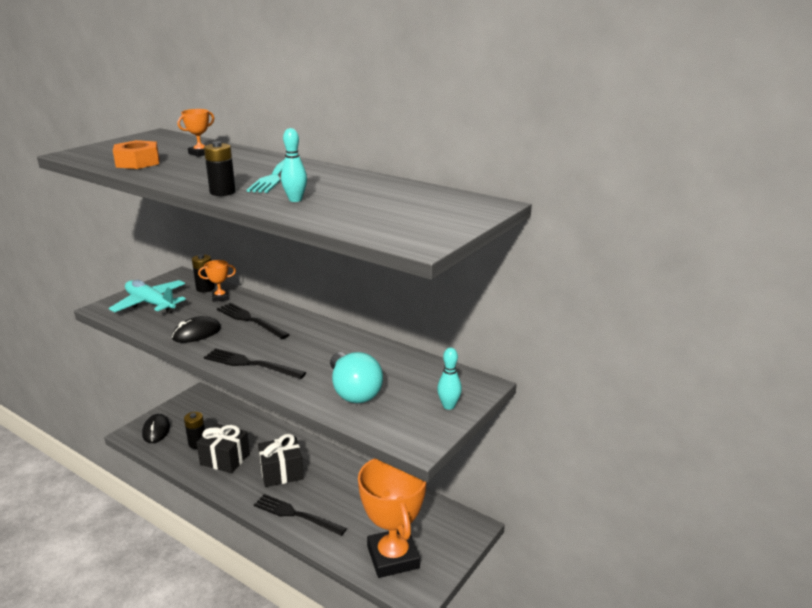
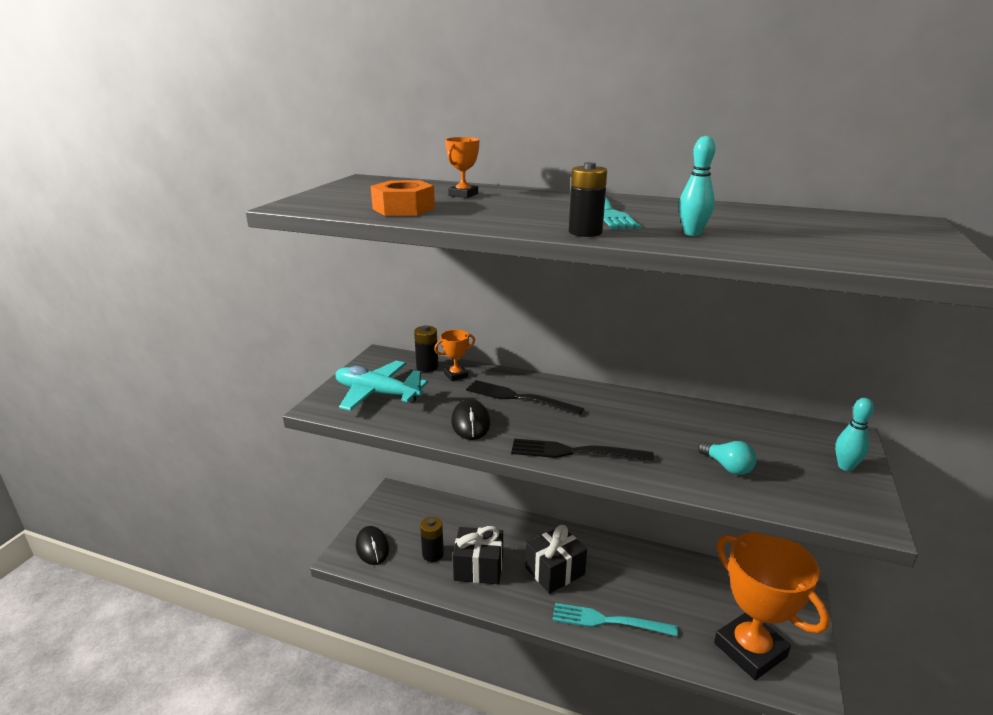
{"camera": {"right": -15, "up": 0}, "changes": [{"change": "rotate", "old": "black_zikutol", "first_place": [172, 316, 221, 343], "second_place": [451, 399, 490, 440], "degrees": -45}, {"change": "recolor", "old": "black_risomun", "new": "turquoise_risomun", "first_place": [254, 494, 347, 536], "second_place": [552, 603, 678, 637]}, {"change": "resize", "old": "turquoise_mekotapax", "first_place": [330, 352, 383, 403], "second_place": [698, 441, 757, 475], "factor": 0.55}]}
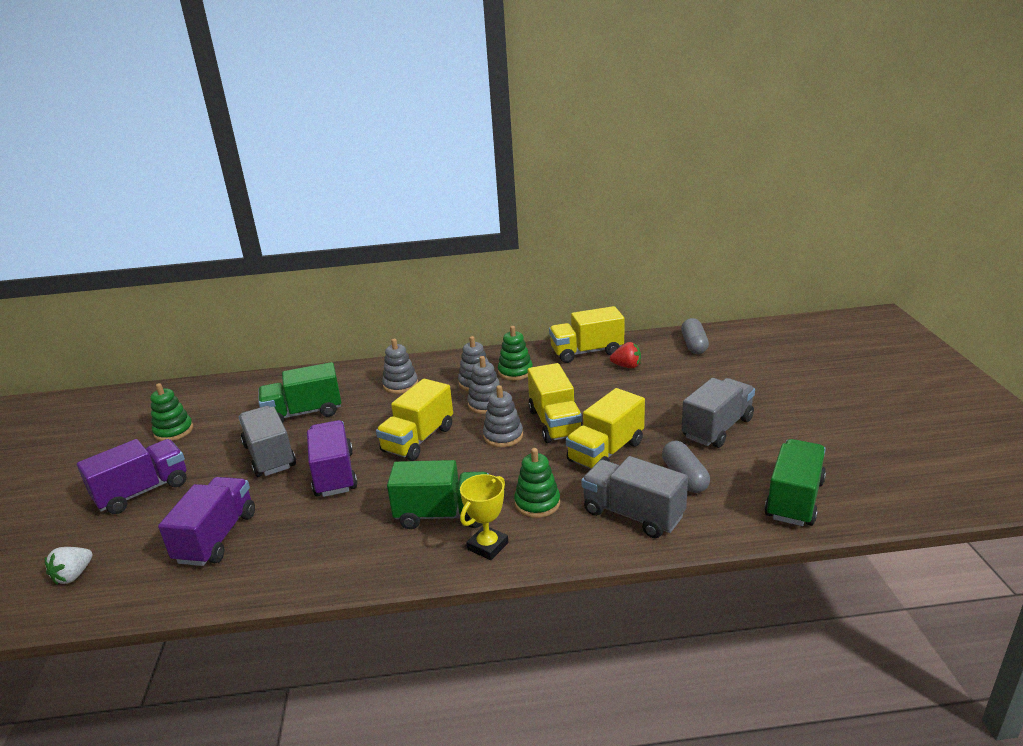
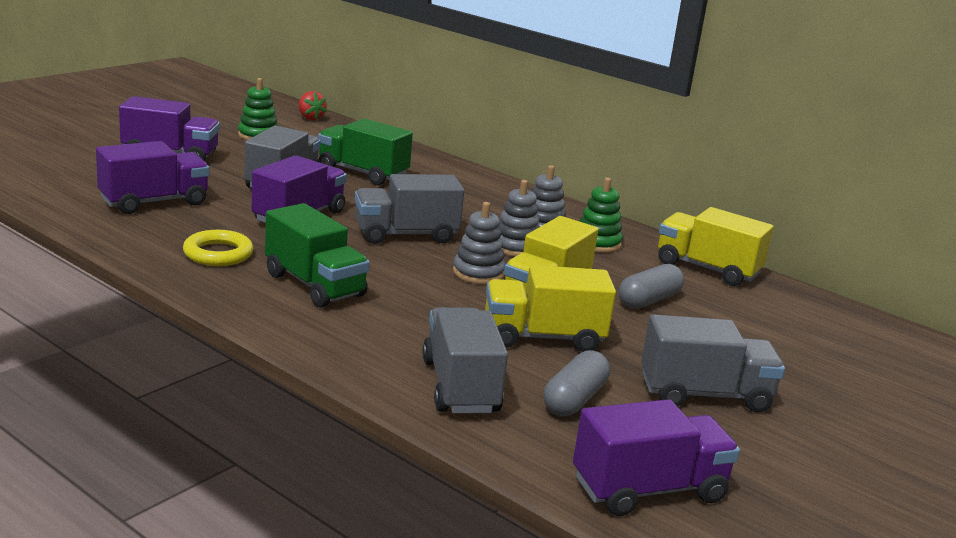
{"camera": {"right": 40, "up": -5}, "changes": [{"change": "insert", "new": "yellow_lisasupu", "second_place": [183, 230, 254, 266]}, {"change": "move", "old": "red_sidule", "first_place": [610, 342, 641, 368], "second_place": [299, 91, 327, 120]}, {"change": "recolor", "old": "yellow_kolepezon", "new": "grey_kolepezon", "first_place": [376, 379, 453, 461], "second_place": [355, 174, 464, 244]}, {"change": "recolor", "old": "green_kolepezon", "new": "purple_kolepezon", "first_place": [764, 439, 826, 526], "second_place": [573, 399, 740, 516]}, {"change": "move", "old": "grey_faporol", "first_place": [681, 318, 709, 354], "second_place": [619, 264, 684, 309]}, {"change": "delete", "old": "white_sidule", "first_place": [45, 547, 93, 585]}, {"change": "delete", "old": "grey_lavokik", "first_place": [382, 339, 418, 394]}, {"change": "delete", "old": "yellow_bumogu", "first_place": [460, 474, 508, 560]}, {"change": "delete", "old": "green_lavokik", "first_place": [514, 448, 560, 518]}]}
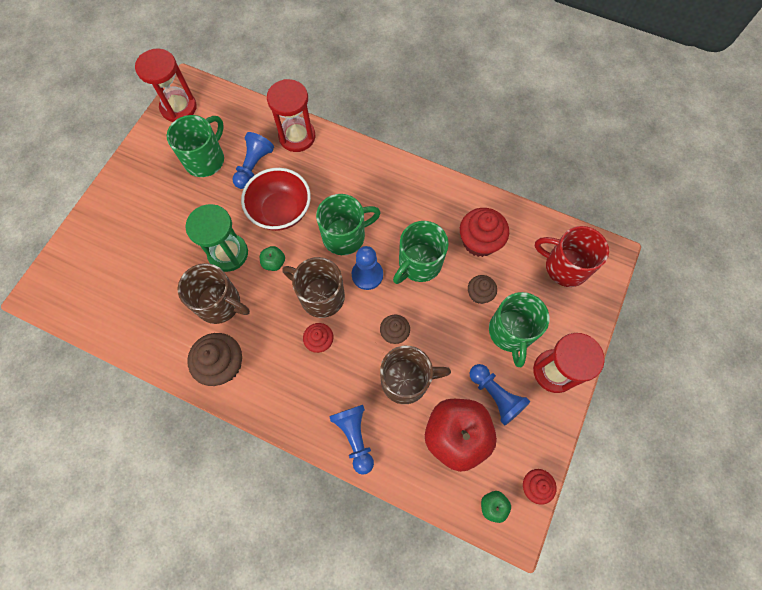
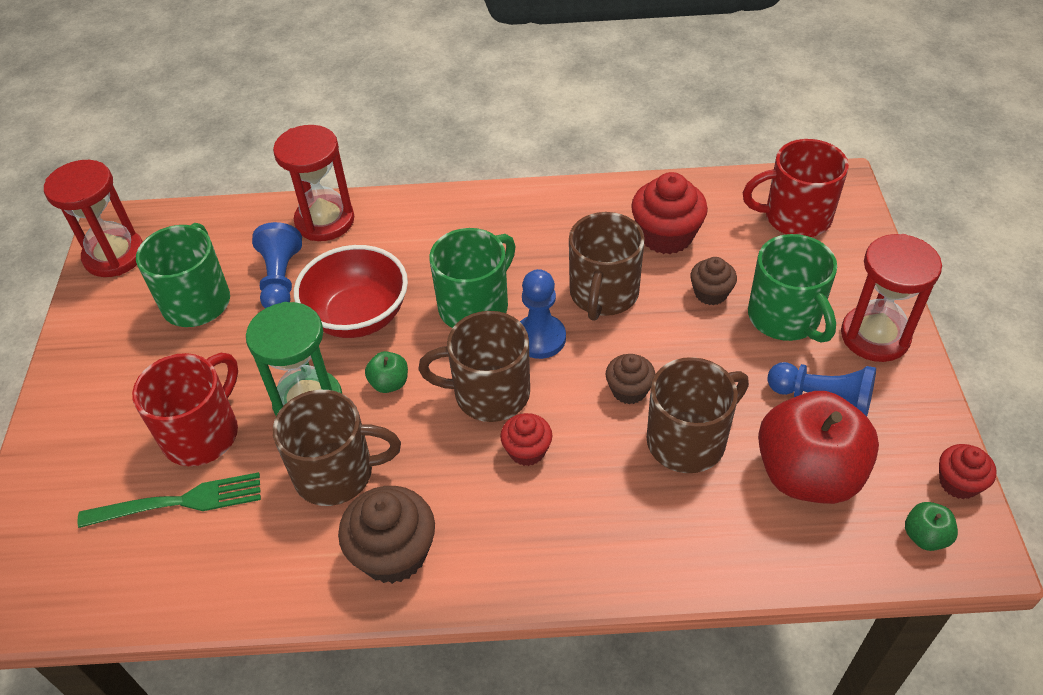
{"camera": {"right": -25, "up": -20}, "changes": [{"change": "insert", "new": "green_risomun", "second_place": [78, 472, 261, 528]}, {"change": "insert", "new": "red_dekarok", "second_place": [132, 353, 238, 466]}, {"change": "recolor", "old": "green_dekarok", "new": "brown_dekarok", "first_place": [393, 221, 449, 284], "second_place": [569, 212, 645, 321]}, {"change": "delete", "old": "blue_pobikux", "first_place": [329, 405, 374, 475]}]}
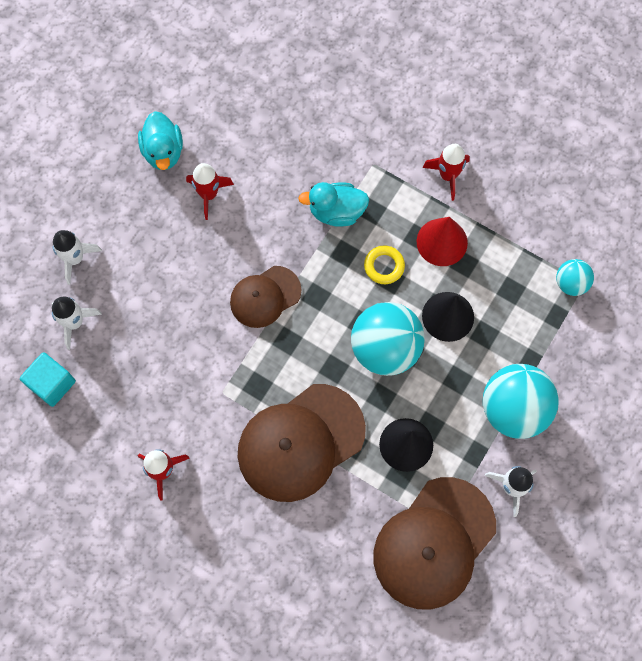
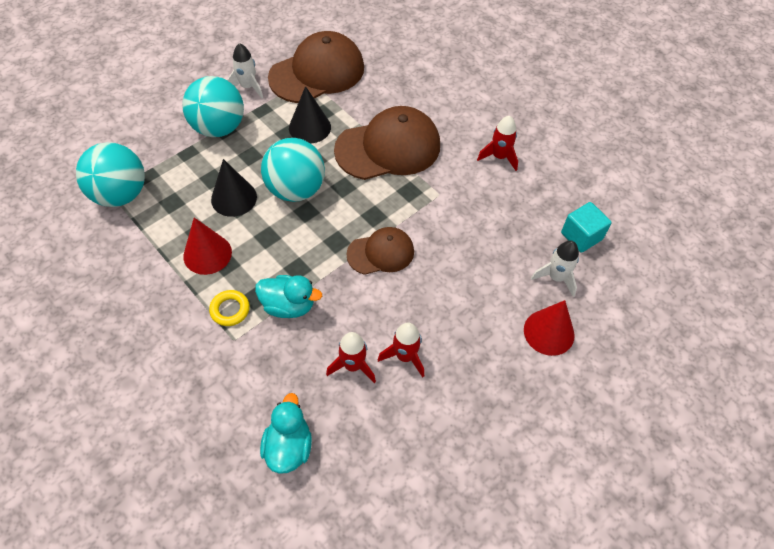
{"camera": {"right": -165, "up": -15}, "changes": [{"change": "resize", "old": "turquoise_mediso", "first_place": [556, 259, 594, 296], "second_place": [76, 142, 145, 207], "factor": 1.93}, {"change": "move", "old": "yellow_lisasupu", "first_place": [364, 245, 405, 284], "second_place": [209, 290, 250, 326]}, {"change": "move", "old": "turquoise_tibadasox", "first_place": [138, 111, 183, 170], "second_place": [260, 393, 312, 474]}, {"change": "move", "old": "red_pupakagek", "first_place": [423, 144, 470, 201], "second_place": [326, 332, 376, 383]}, {"change": "replace", "old": "white_pupakagek", "new": "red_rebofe", "first_place": [53, 230, 102, 285], "second_place": [524, 300, 574, 356]}]}
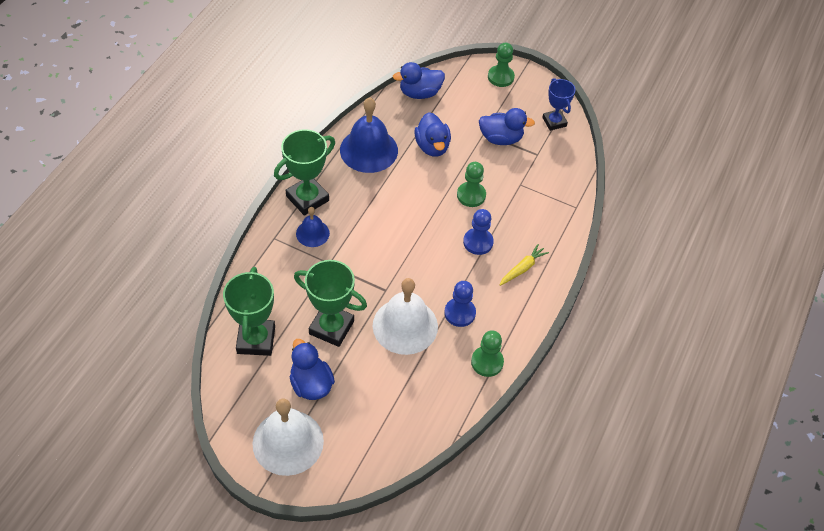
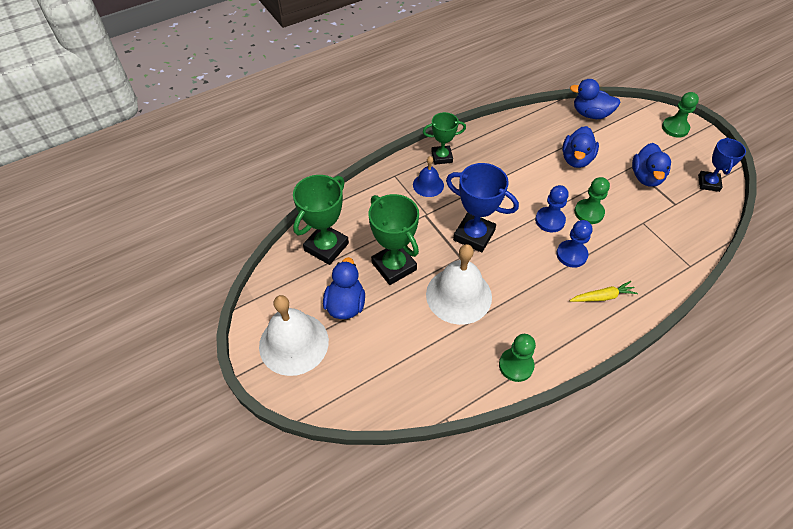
{"camera": {"right": 35, "up": 0}, "changes": [{"change": "resize", "old": "green_bumogu", "first_place": [274, 129, 335, 216], "second_place": [423, 112, 466, 165], "factor": 0.64}, {"change": "insert", "new": "blue_bumogu", "second_place": [446, 163, 519, 252]}, {"change": "move", "old": "blue_pobikux", "first_place": [444, 281, 476, 327], "second_place": [535, 185, 568, 232]}, {"change": "rotate", "old": "blue_tibadasox", "first_place": [479, 108, 535, 145], "second_place": [632, 143, 671, 187], "degrees": 60}, {"change": "delete", "old": "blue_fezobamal", "first_place": [340, 97, 398, 173]}]}
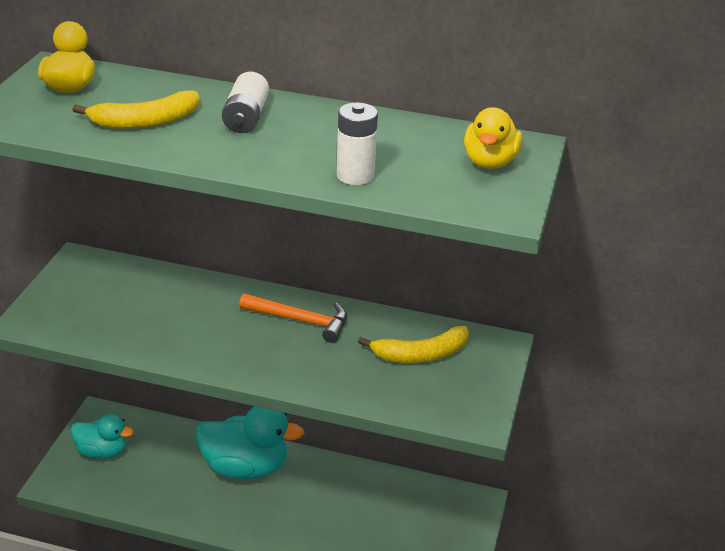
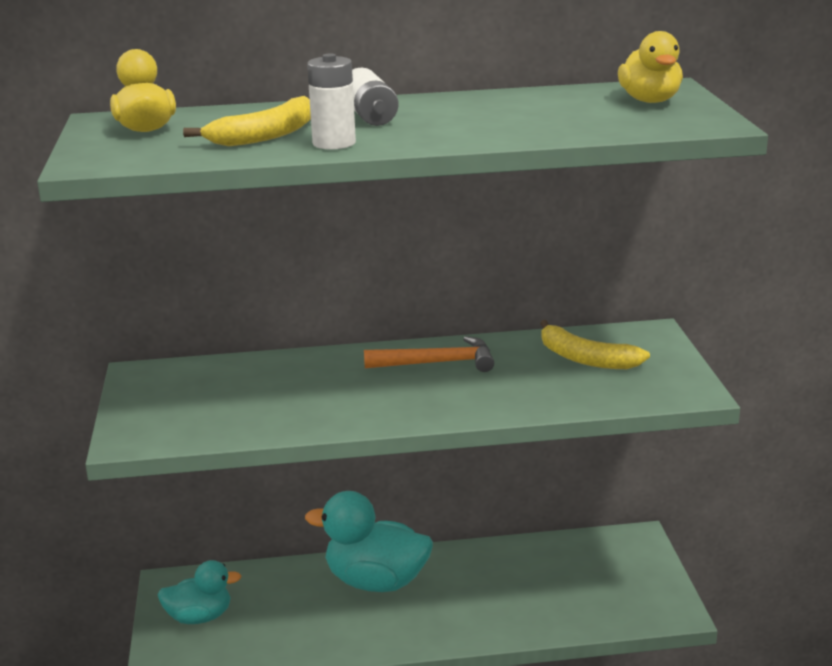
{"camera": {"right": -20, "up": -10}, "changes": [{"change": "rotate", "old": "turquoise_tibadasox", "first_place": [195, 406, 304, 479], "second_place": [305, 491, 433, 592], "degrees": -150}, {"change": "move", "old": "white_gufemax", "first_place": [336, 102, 378, 185], "second_place": [307, 54, 356, 150]}, {"change": "rotate", "old": "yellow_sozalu", "first_place": [358, 326, 469, 363], "second_place": [540, 320, 650, 369], "degrees": 75}]}
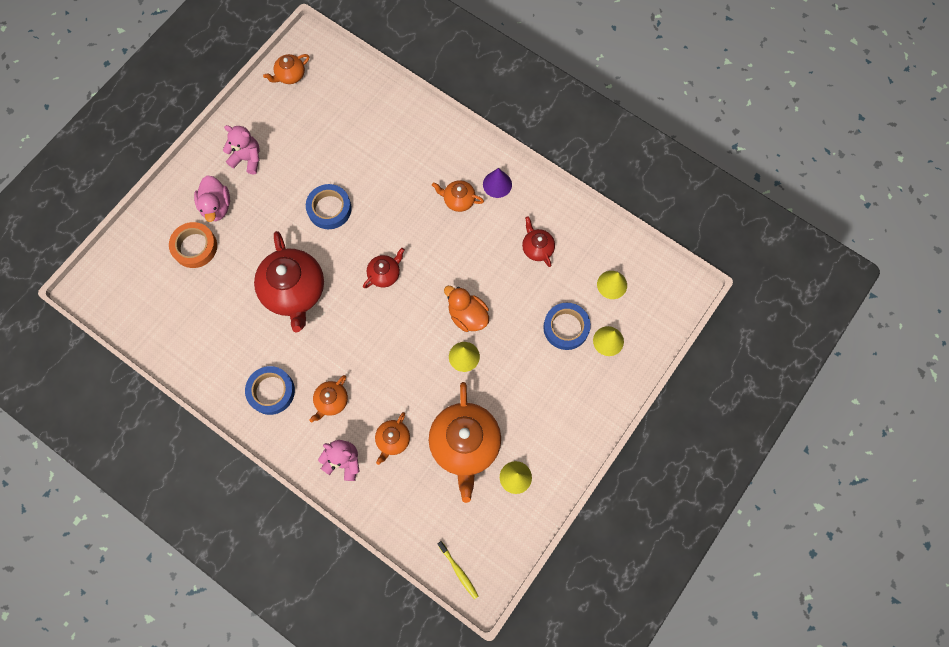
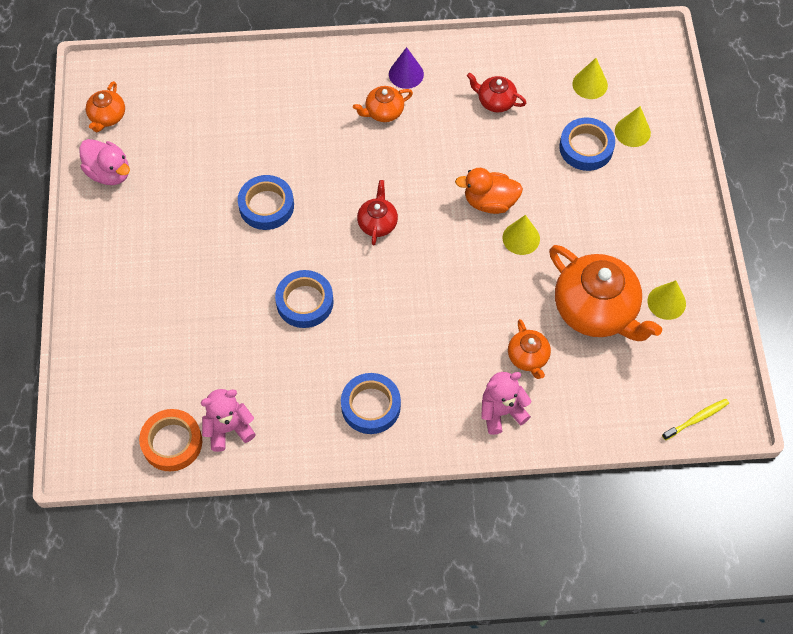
{"camera": {"right": -40, "up": -10}, "changes": [{"change": "move", "old": "pink_tibadasox", "first_place": [194, 175, 230, 222], "second_place": [79, 139, 130, 185]}, {"change": "move", "old": "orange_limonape", "first_place": [169, 222, 217, 268], "second_place": [139, 409, 202, 471]}, {"change": "move", "old": "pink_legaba", "first_place": [223, 125, 260, 174], "second_place": [201, 389, 256, 452]}, {"change": "replace", "old": "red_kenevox", "new": "blue_limonape", "first_place": [254, 231, 324, 333], "second_place": [275, 270, 334, 328]}, {"change": "rotate", "old": "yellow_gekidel", "first_place": [438, 541, 478, 599], "second_place": [662, 399, 729, 440], "degrees": -45}, {"change": "delete", "old": "orange_kenevox", "first_place": [309, 375, 348, 422]}]}
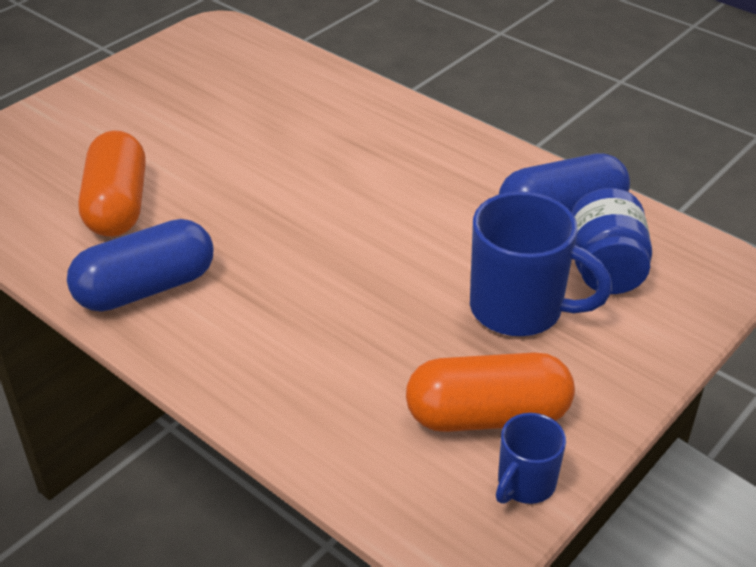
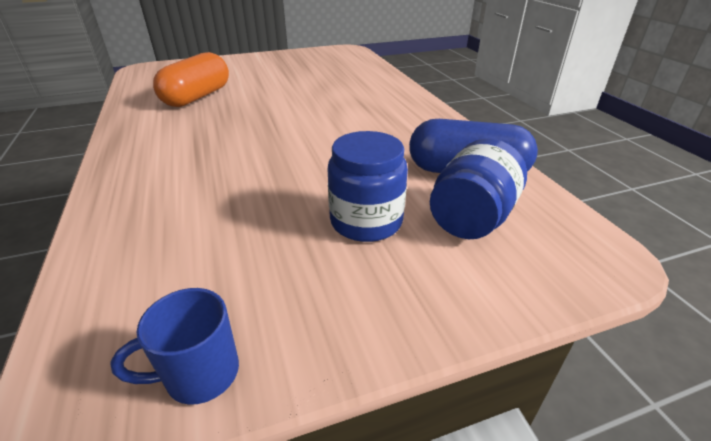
{"camera": {"right": 30, "up": -5}, "changes": [{"change": "replace", "old": "blue_dekarok", "new": "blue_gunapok", "first_place": [470, 192, 612, 336], "second_place": [328, 131, 408, 242]}, {"change": "delete", "old": "blue_faporol", "first_place": [67, 219, 214, 312]}, {"change": "delete", "old": "orange_faporol", "first_place": [406, 352, 575, 432]}]}
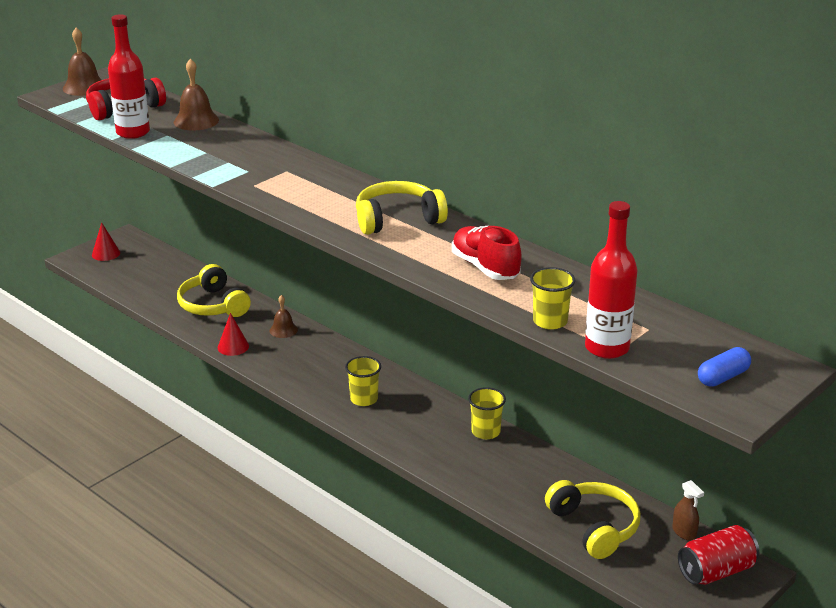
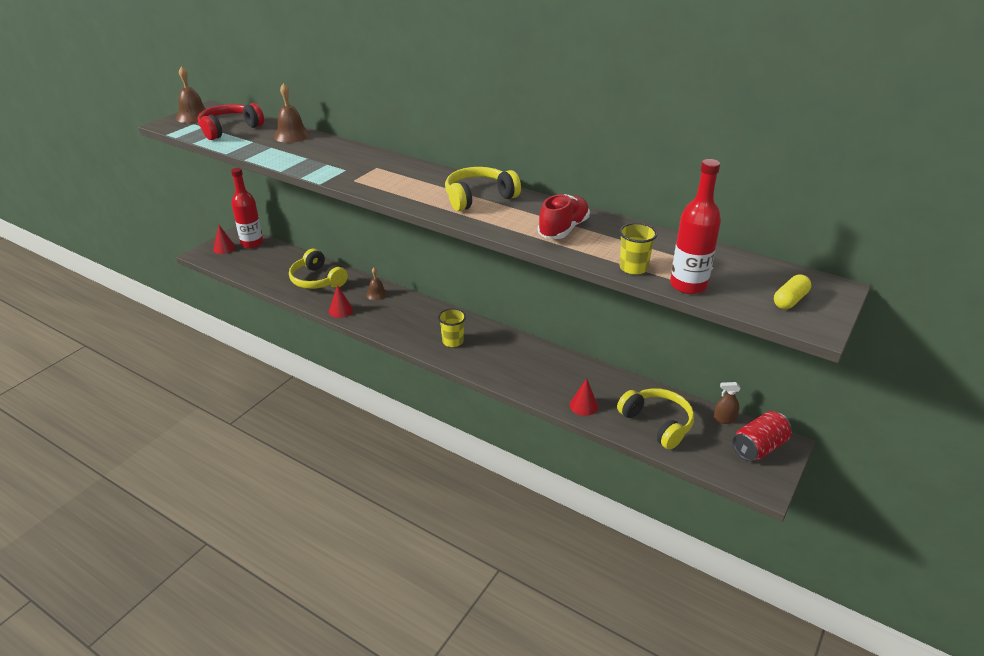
{"camera": {"right": -10, "up": 5}, "changes": [{"change": "move", "old": "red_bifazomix", "first_place": [108, 14, 150, 139], "second_place": [231, 168, 263, 248]}, {"change": "rotate", "old": "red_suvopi", "first_place": [452, 226, 522, 280], "second_place": [538, 194, 590, 239], "degrees": 75}, {"change": "insert", "new": "red_rebofe", "second_place": [570, 378, 598, 416]}, {"change": "rotate", "old": "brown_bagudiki", "first_place": [672, 480, 704, 541], "second_place": [714, 382, 741, 424], "degrees": 135}, {"change": "recolor", "old": "blue_faporol", "new": "yellow_faporol", "first_place": [698, 347, 751, 387], "second_place": [774, 274, 811, 309]}, {"change": "delete", "old": "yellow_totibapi", "first_place": [468, 387, 506, 439]}]}
